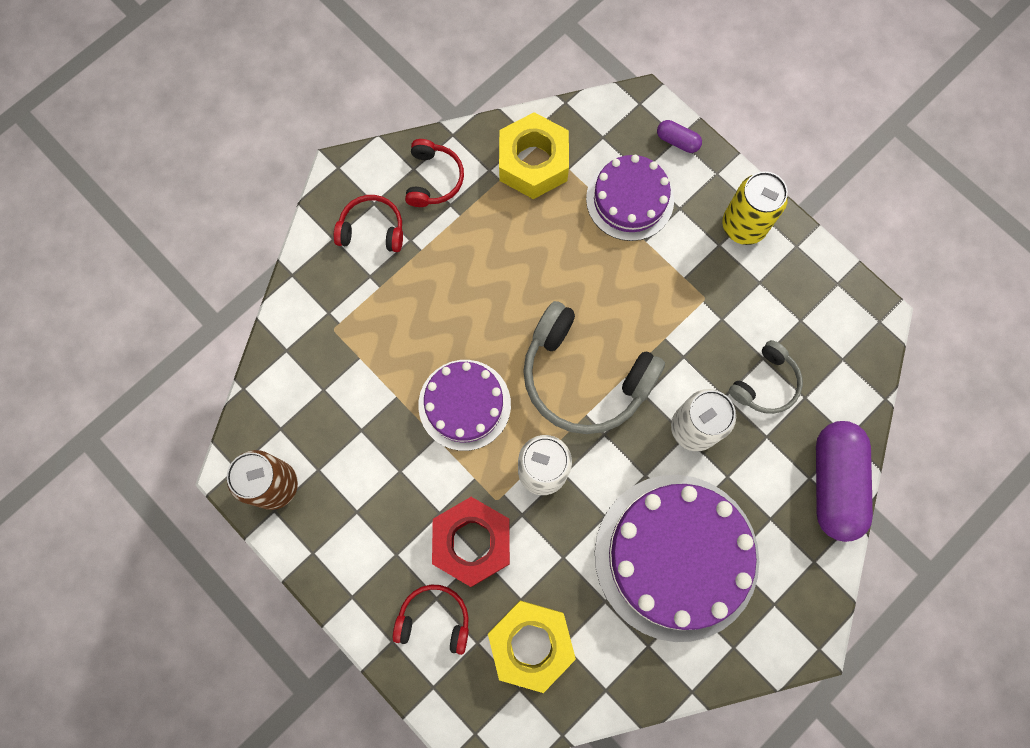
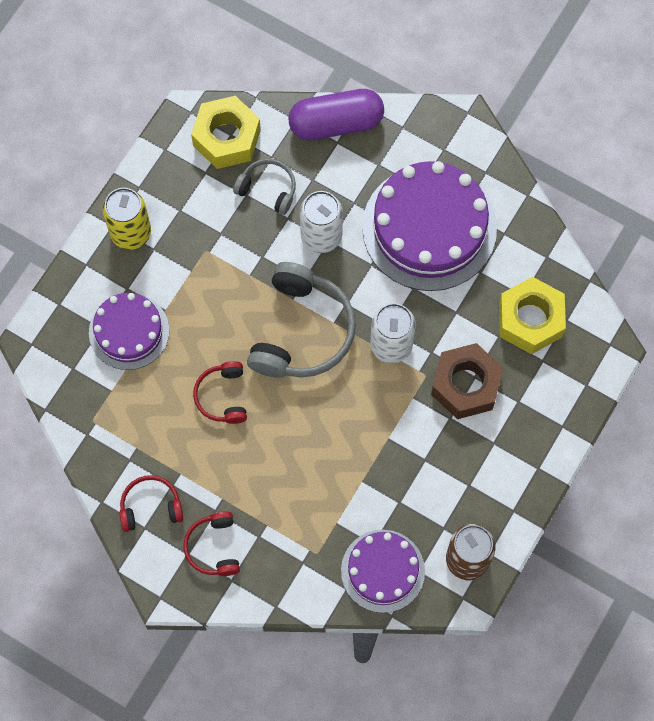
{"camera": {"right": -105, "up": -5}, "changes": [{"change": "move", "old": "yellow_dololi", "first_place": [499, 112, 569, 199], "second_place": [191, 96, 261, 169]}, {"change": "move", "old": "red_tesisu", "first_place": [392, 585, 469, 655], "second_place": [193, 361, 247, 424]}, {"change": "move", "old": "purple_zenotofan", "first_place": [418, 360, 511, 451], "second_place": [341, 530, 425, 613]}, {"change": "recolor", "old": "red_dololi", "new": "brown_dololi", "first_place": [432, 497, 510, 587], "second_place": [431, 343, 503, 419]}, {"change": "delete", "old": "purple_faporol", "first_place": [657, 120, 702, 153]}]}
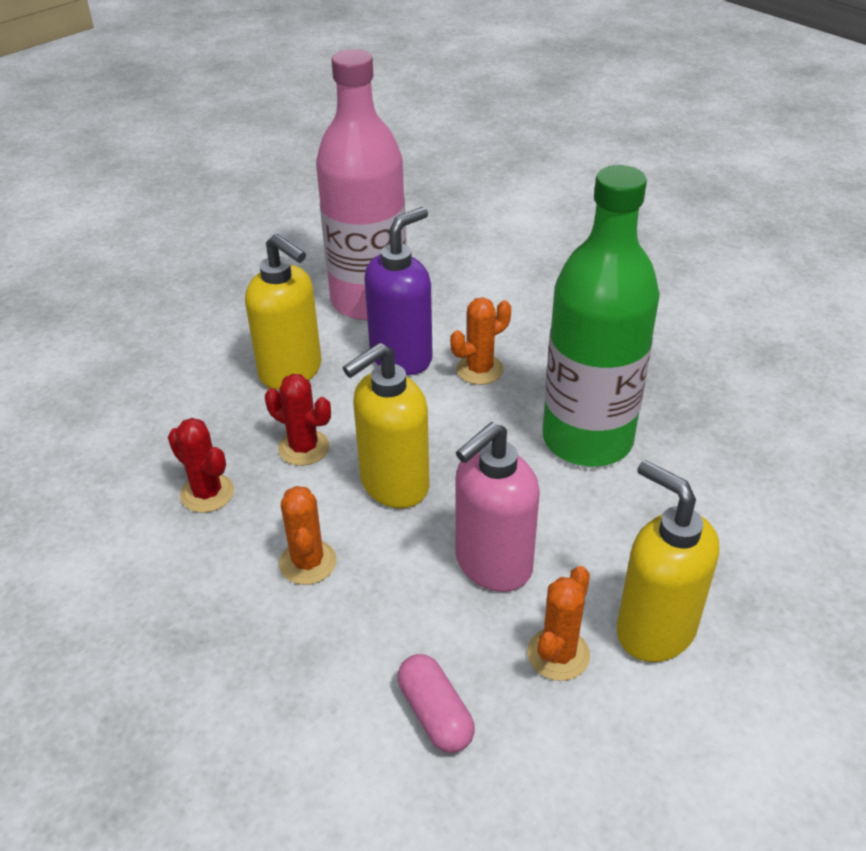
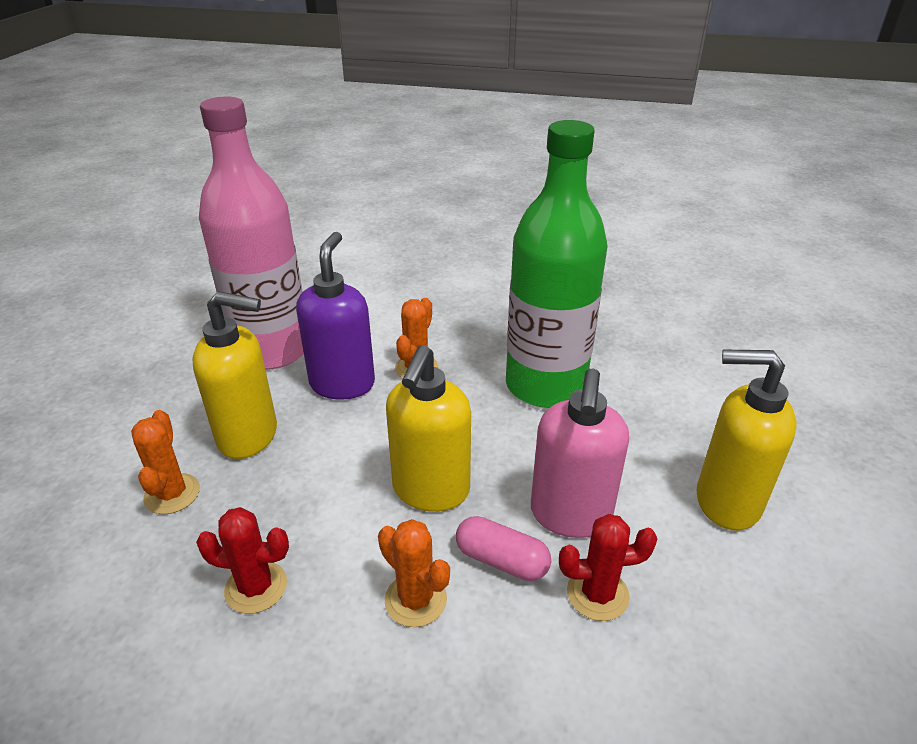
{"camera": {"right": -35, "up": -5}, "changes": [{"change": "move", "old": "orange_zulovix", "first_place": [527, 566, 590, 681], "second_place": [131, 410, 200, 514]}, {"change": "move", "old": "pink_faporol", "first_place": [398, 654, 475, 753], "second_place": [456, 516, 551, 581]}, {"change": "move", "old": "red_zulovix", "first_place": [265, 374, 331, 466], "second_place": [559, 514, 657, 621]}]}
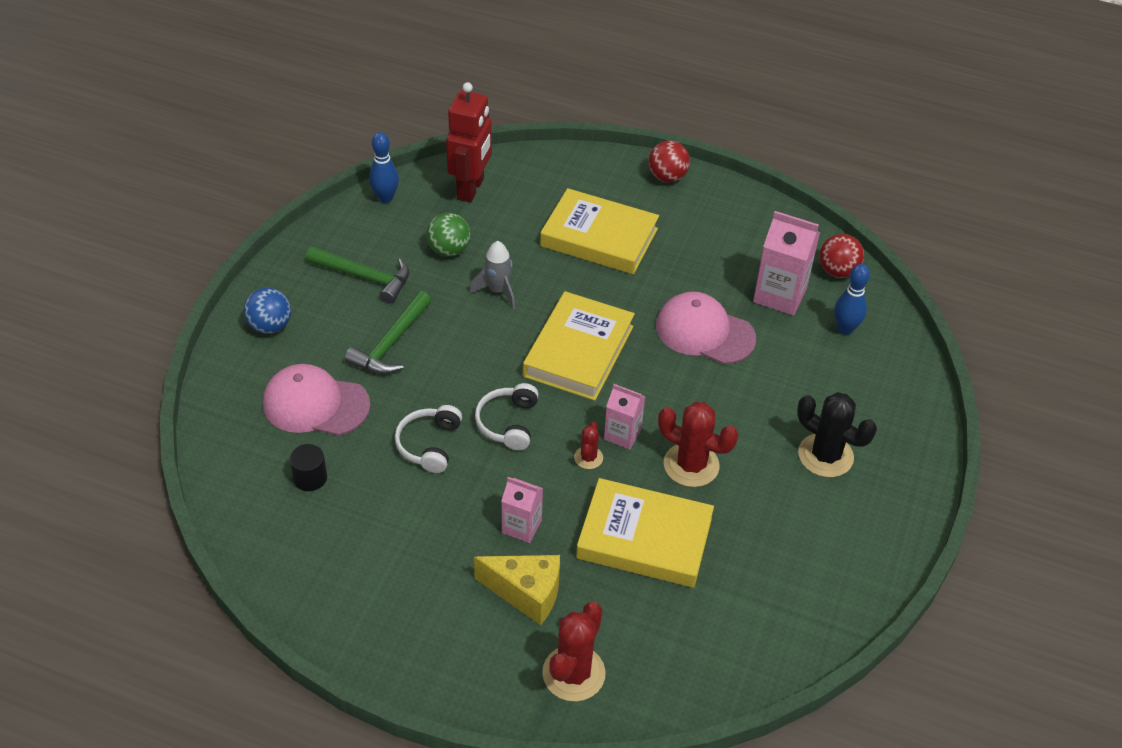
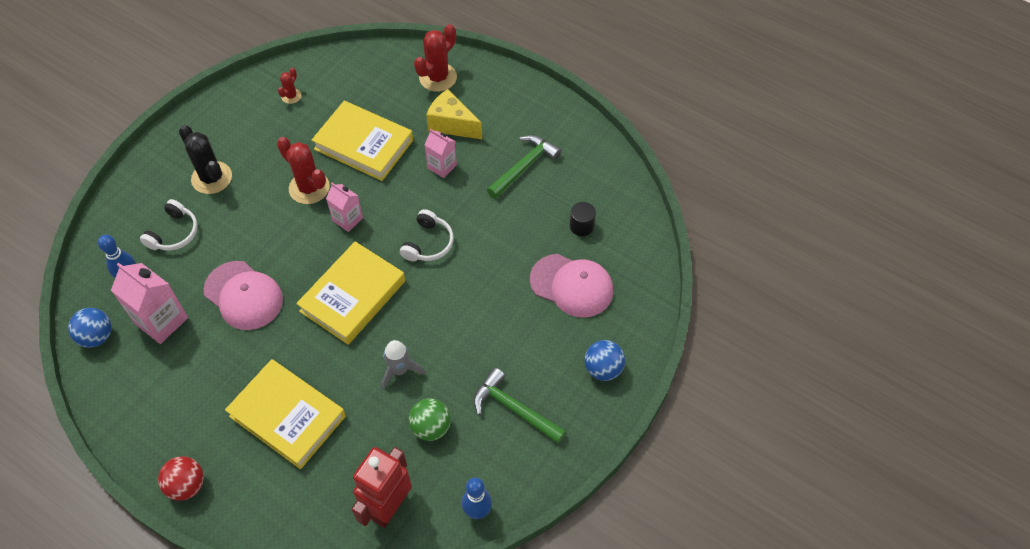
{"camera": {"right": -165, "up": 10}, "changes": [{"change": "recolor", "old": "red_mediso", "new": "blue_mediso", "first_place": [820, 234, 864, 278], "second_place": [68, 308, 112, 348]}, {"change": "move", "old": "white_tesisu", "first_place": [395, 405, 462, 473], "second_place": [140, 199, 198, 251]}, {"change": "move", "old": "red_zulovix", "first_place": [574, 422, 603, 469], "second_place": [278, 68, 301, 104]}, {"change": "move", "old": "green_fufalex", "first_place": [345, 291, 431, 374], "second_place": [487, 135, 561, 199]}]}
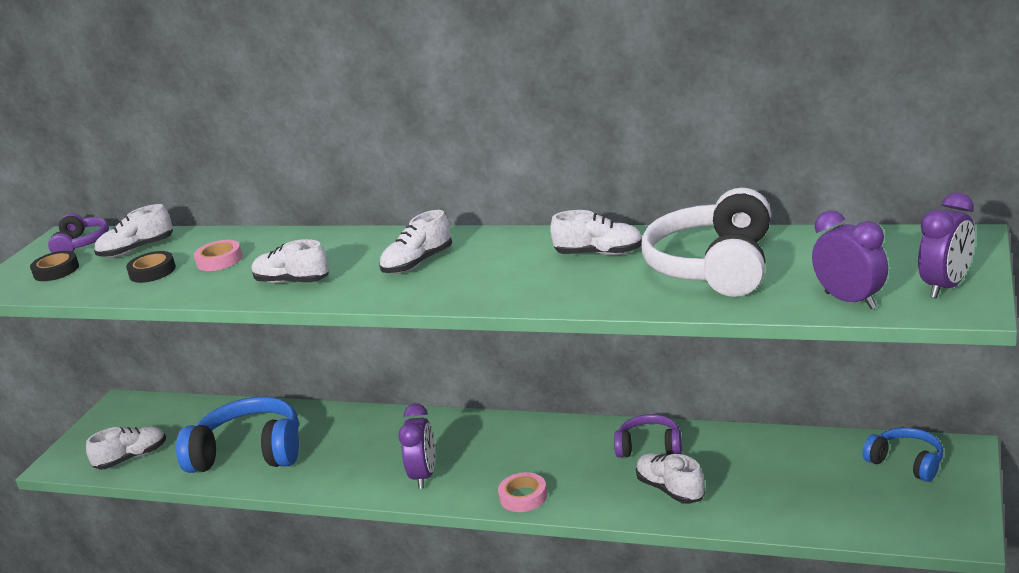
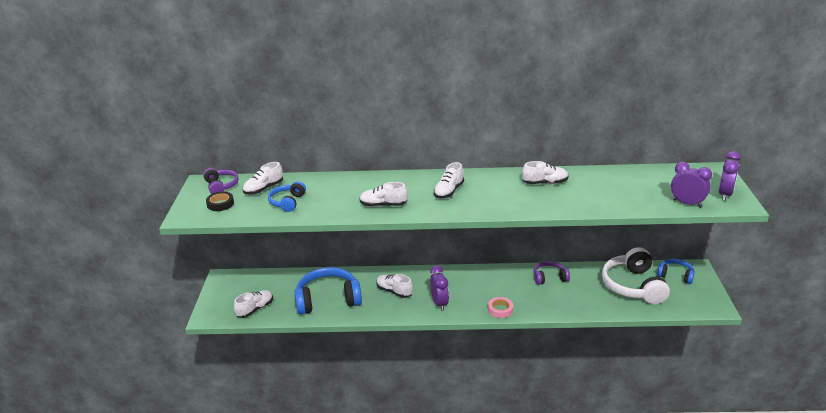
{"camera": {"right": -20, "up": 5}, "changes": [{"change": "replace", "old": "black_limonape", "new": "blue_tesisu", "first_place": [126, 251, 176, 283], "second_place": [268, 181, 306, 212]}, {"change": "move", "old": "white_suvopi", "first_place": [636, 453, 706, 504], "second_place": [377, 274, 413, 298]}, {"change": "move", "old": "white_tesisu", "first_place": [641, 188, 771, 297], "second_place": [602, 247, 670, 304]}, {"change": "delete", "old": "pink_limonape", "first_place": [194, 240, 242, 271]}]}
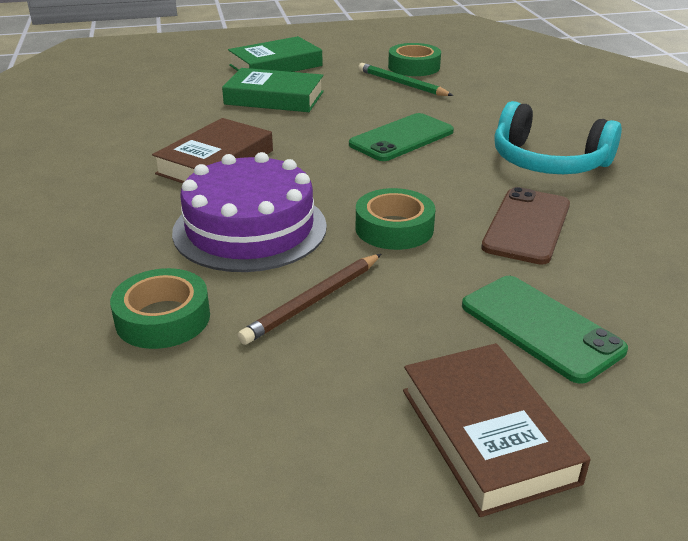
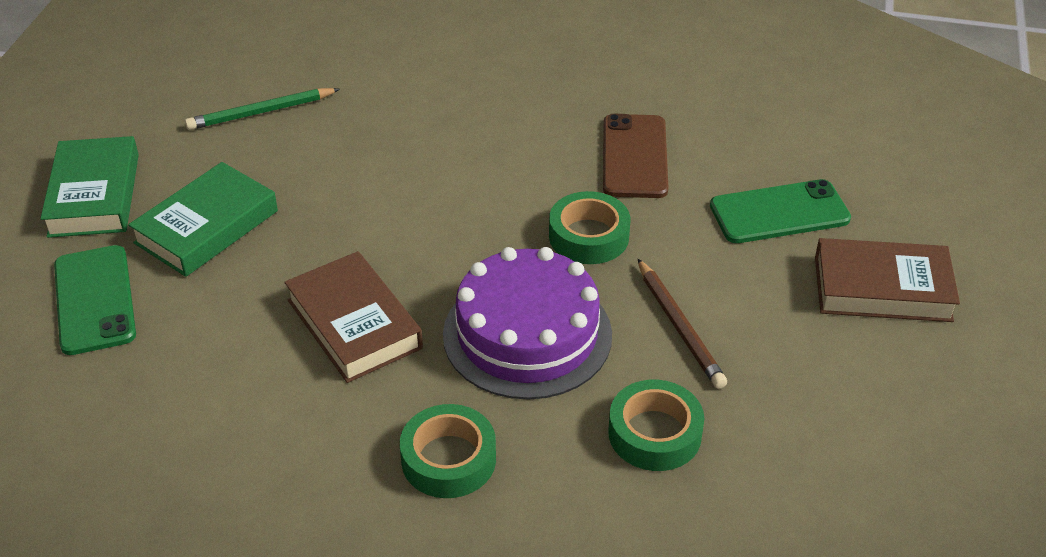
{"camera": {"right": -65, "up": 10}, "changes": [{"change": "move", "old": "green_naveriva", "first_place": [349, 113, 454, 161], "second_place": [54, 245, 136, 355]}, {"change": "move", "old": "green_limonape", "first_place": [388, 43, 441, 76], "second_place": [400, 404, 496, 498]}, {"change": "rotate", "old": "brown_naveriva", "first_place": [481, 187, 570, 265], "second_place": [603, 114, 668, 198], "degrees": 45}, {"change": "delete", "old": "turquoise_tesisu", "first_place": [494, 101, 622, 174]}]}
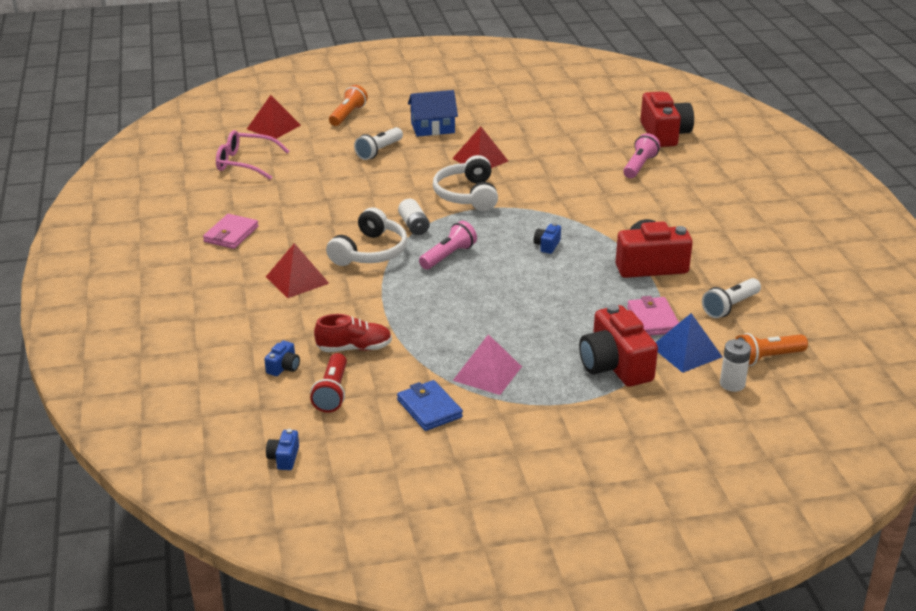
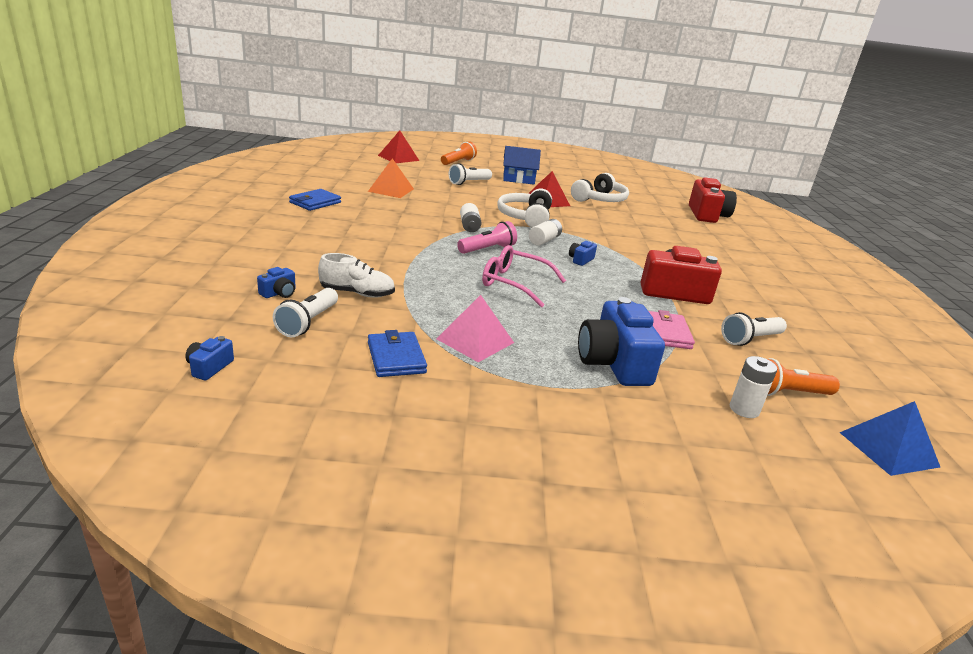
{"camera": {"right": 10, "up": -5}, "changes": [{"change": "recolor", "old": "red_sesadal", "new": "white_sesadal", "first_place": [310, 353, 347, 413], "second_place": [273, 288, 338, 337]}, {"change": "recolor", "old": "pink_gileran", "new": "blue_gileran", "first_place": [203, 214, 259, 249], "second_place": [289, 189, 341, 211]}, {"change": "recolor", "old": "red_suvopi", "new": "white_suvopi", "first_place": [314, 314, 392, 352], "second_place": [318, 253, 395, 298]}, {"change": "insert", "new": "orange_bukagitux", "second_place": [368, 158, 414, 198]}, {"change": "move", "old": "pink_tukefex", "first_place": [216, 130, 289, 180], "second_place": [482, 245, 566, 308]}, {"change": "insert", "new": "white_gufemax", "second_place": [529, 219, 562, 246]}, {"change": "move", "old": "white_tesisu", "first_place": [326, 207, 407, 266], "second_place": [571, 173, 629, 202]}, {"change": "recolor", "old": "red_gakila", "new": "blue_gakila", "first_place": [579, 304, 658, 387], "second_place": [578, 297, 665, 386]}, {"change": "move", "old": "blue_bukagitux", "first_place": [656, 313, 722, 373], "second_place": [839, 401, 940, 476]}, {"change": "delete", "old": "red_bukagitux", "first_place": [266, 243, 329, 298]}, {"change": "delete", "old": "pink_sesadal", "first_place": [623, 133, 660, 178]}]}
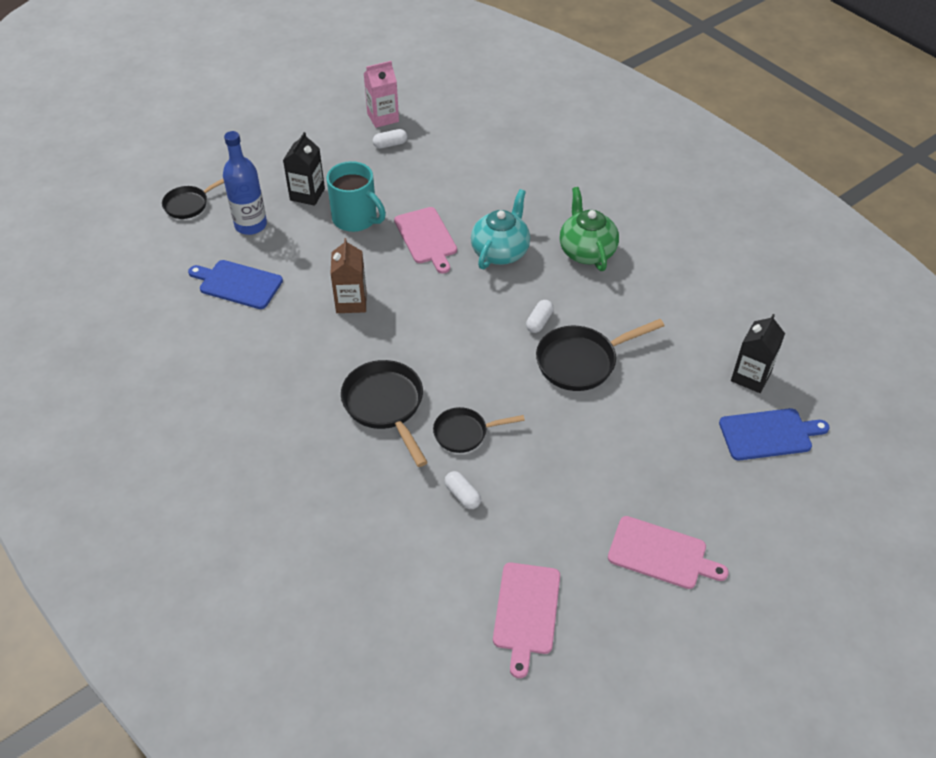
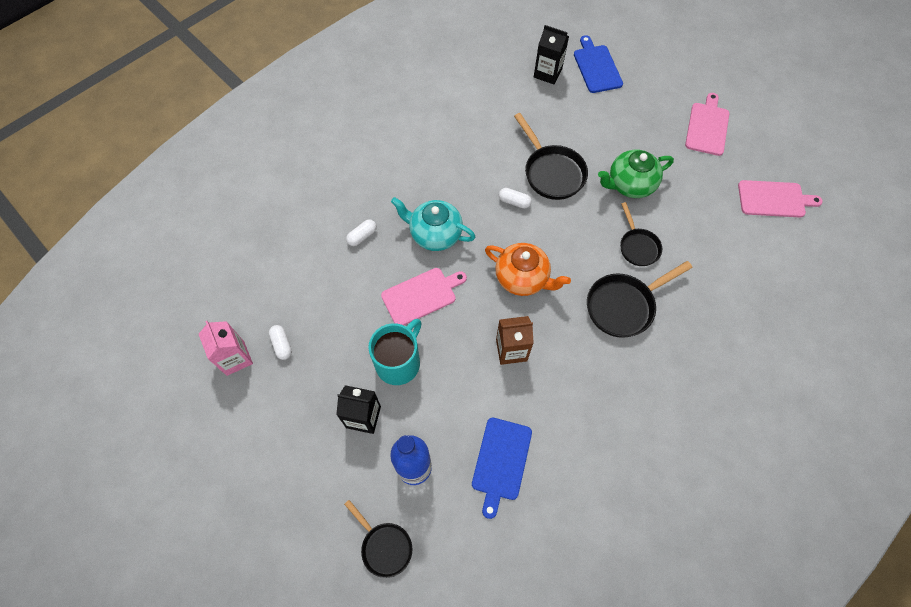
{"camera": {"right": -95, "up": 15}, "changes": [{"change": "move", "old": "white_faporol", "first_place": [444, 471, 481, 509], "second_place": [346, 220, 377, 246]}, {"change": "insert", "new": "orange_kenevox", "second_place": [485, 243, 571, 296]}, {"change": "move", "old": "green_kenevox", "first_place": [560, 187, 619, 271], "second_place": [598, 150, 674, 198]}]}
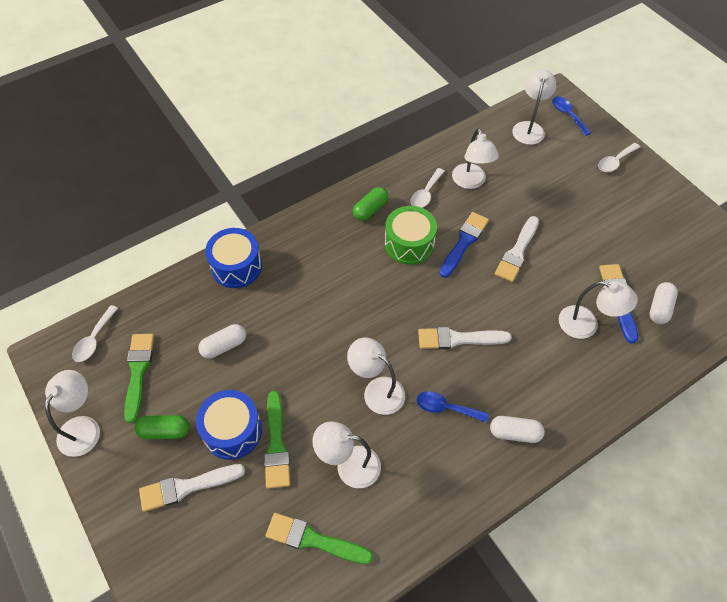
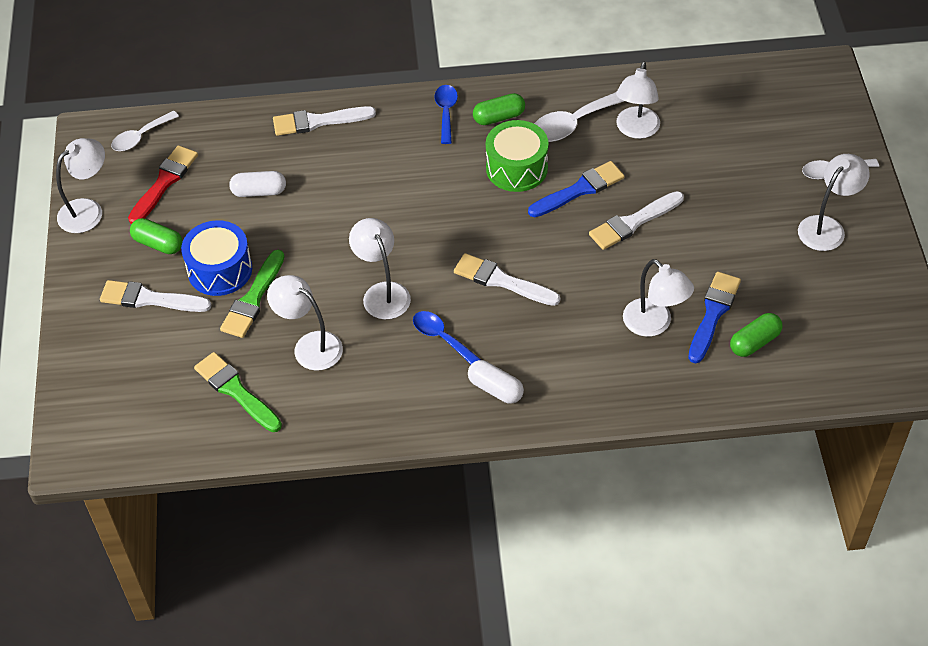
{"camera": {"right": 30, "up": -5}, "changes": [{"change": "recolor", "old": "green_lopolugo", "new": "red_lopolugo", "first_place": [124, 334, 154, 423], "second_place": [128, 145, 198, 224]}, {"change": "replace", "old": "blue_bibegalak", "new": "white_lopolugo", "first_place": [205, 228, 262, 288], "second_place": [273, 106, 376, 136]}, {"change": "move", "old": "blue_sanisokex", "first_place": [552, 97, 591, 136], "second_place": [434, 85, 458, 144]}, {"change": "resize", "old": "white_sanisokex", "first_place": [411, 168, 445, 208], "second_place": [534, 92, 624, 142], "factor": 1.52}, {"change": "recolor", "old": "white_faporol", "new": "green_faporol", "first_place": [649, 282, 678, 324], "second_place": [730, 313, 782, 357]}, {"change": "move", "old": "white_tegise", "first_place": [512, 69, 557, 145], "second_place": [798, 154, 870, 251]}]}
